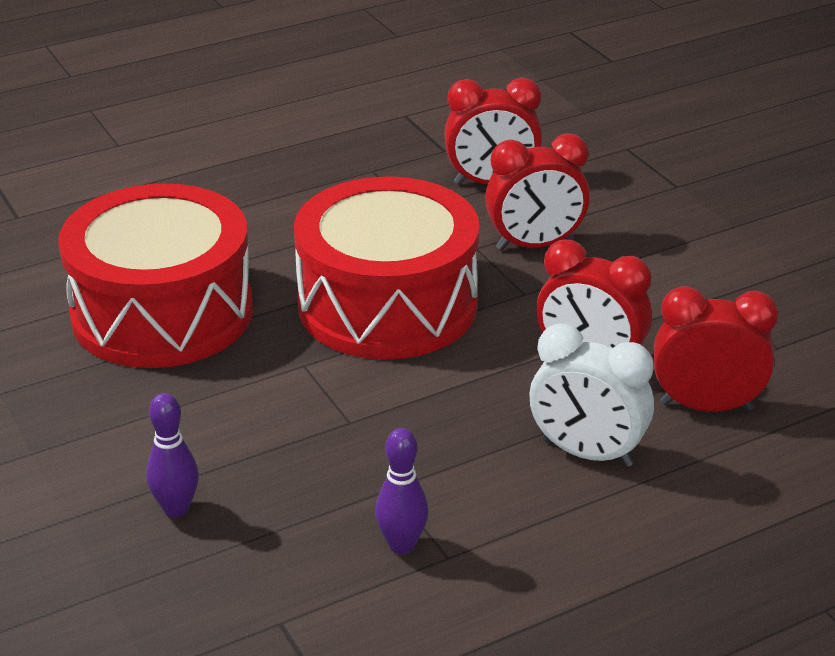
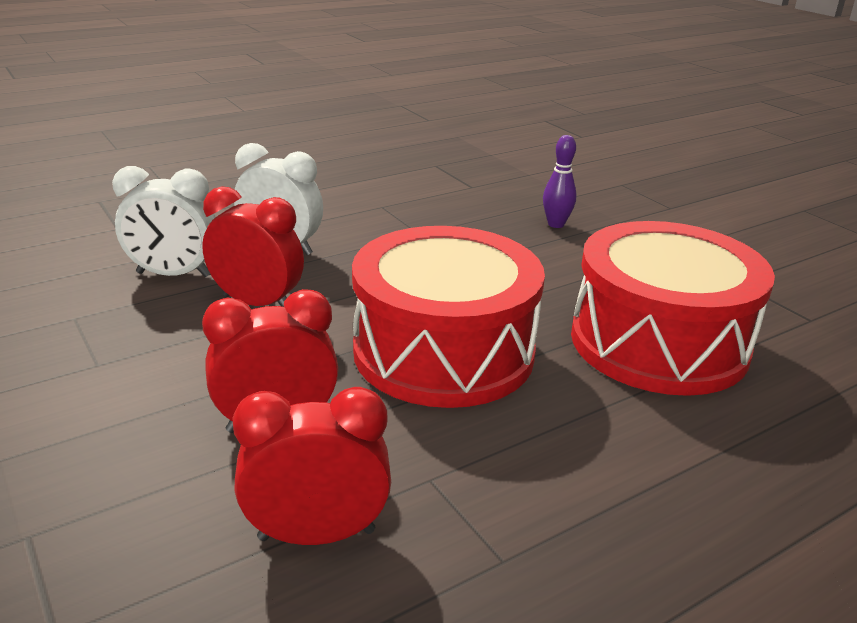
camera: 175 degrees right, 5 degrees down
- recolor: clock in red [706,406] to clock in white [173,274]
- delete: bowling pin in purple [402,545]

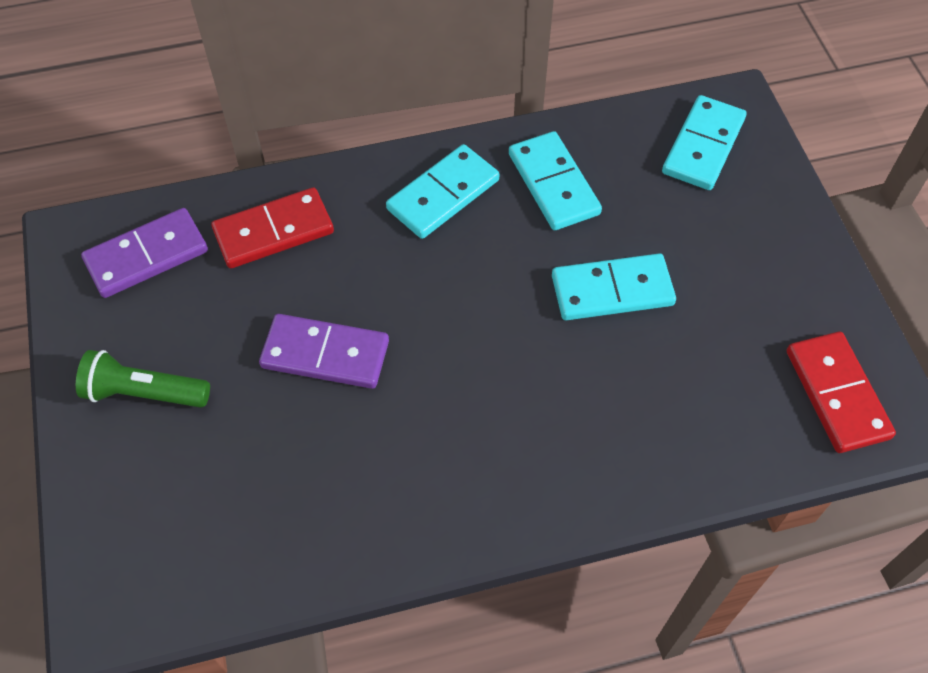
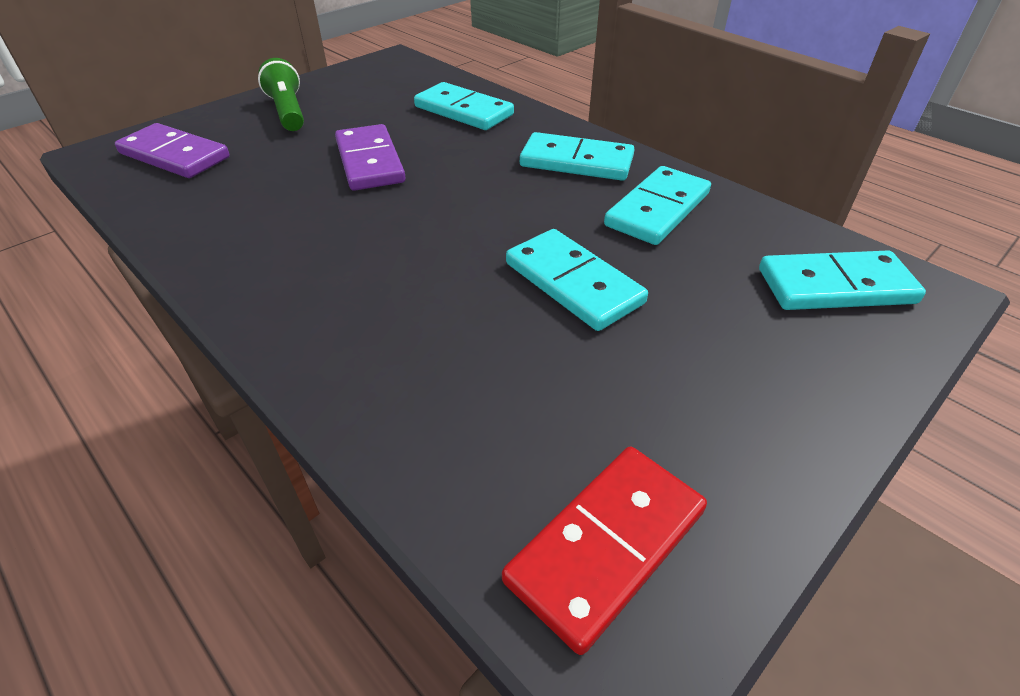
camera: 60 degrees right, 15 degrees down
- recolor: domino in red [274,231] to domino in turquoise [463,111]
- move: domino in purple [146,256] to [175,155]

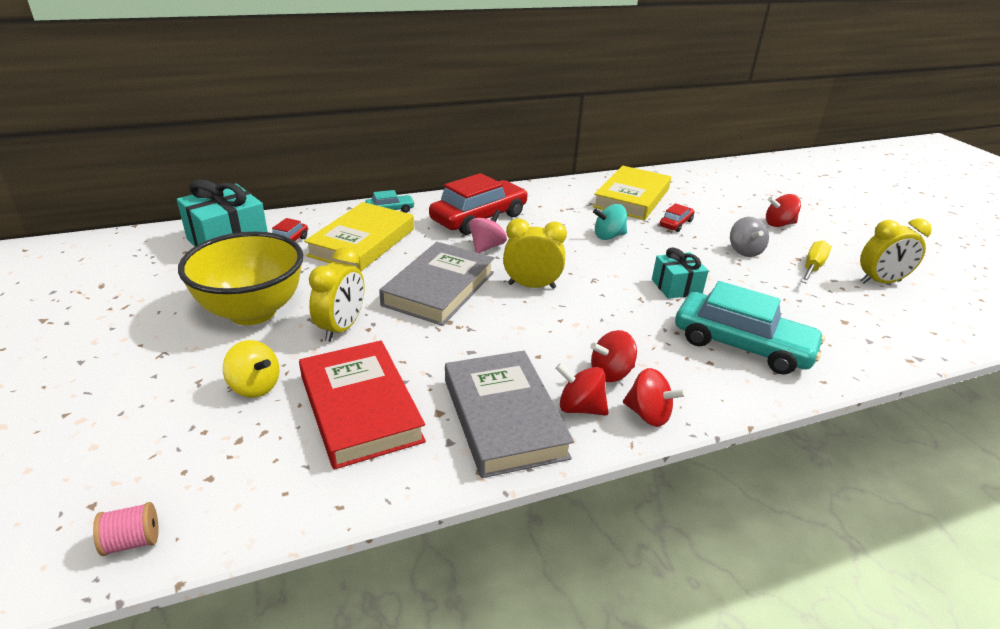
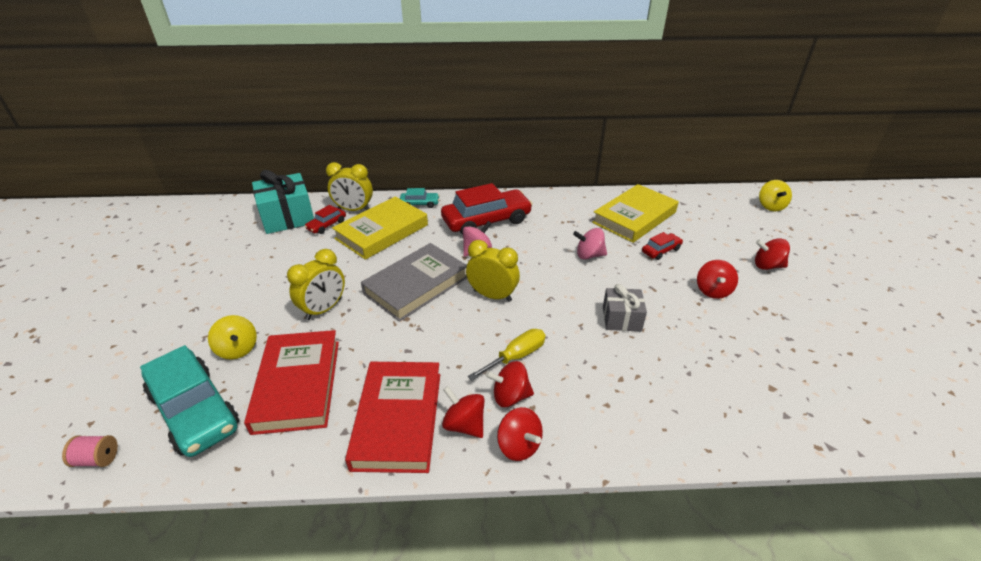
camera: 20 degrees right, 5 degrees up
- recolor: spinning top in turquoise [608,236] to spinning top in pink [589,255]
- recolor: spinning top in grey [744,251] to spinning top in red [712,291]
- move: clock in yellow [880,282] to [354,210]
- delete: bowl in yellow [252,312]
- move: screwdriver in yellow [812,267] to [516,356]
- recolor: gift in turquoise [676,287] to gift in grey [621,319]
- move: car in turquoise [742,345] to [194,410]
- recolor: book in grey [504,417] to book in red [398,419]
- insert: spinning top in yellow [770,206]

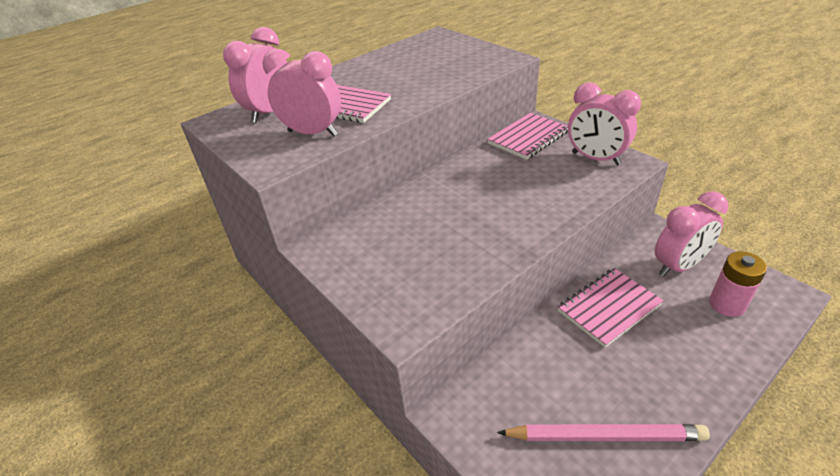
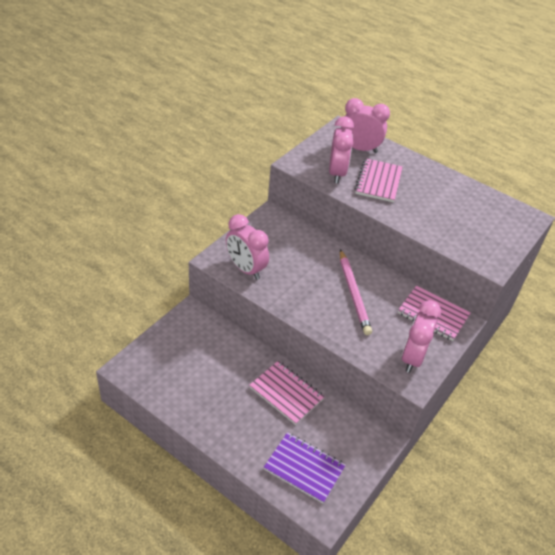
camera: 70 degrees right, 5 degrees up
- move: clock in pink [678,266] to [245,269]
- replace: battery in pink [727,304] to notebook in purple [304,468]
- move: pencil in pink [604,436] to [353,294]

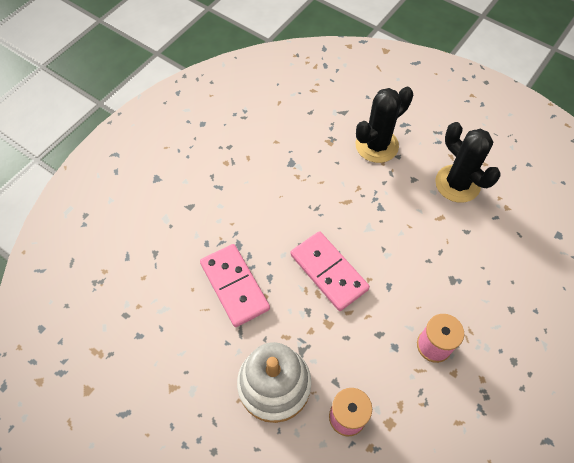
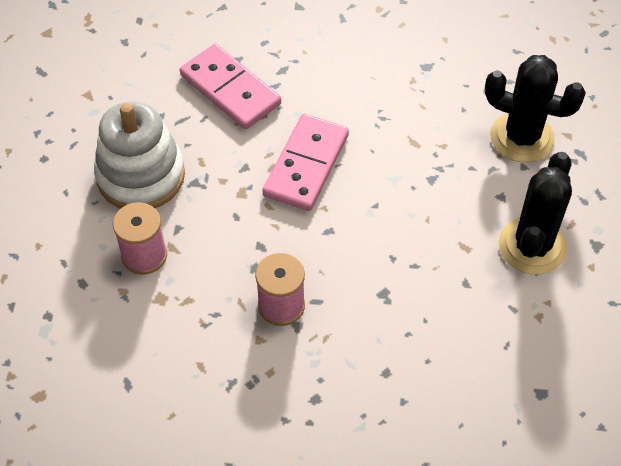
camera: 60 degrees right, 5 degrees down
- rotate: domino in pink [234,286] = [230,90] 75 degrees counterclockwise

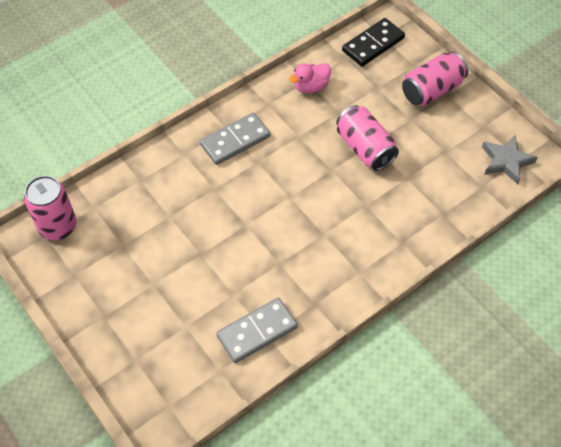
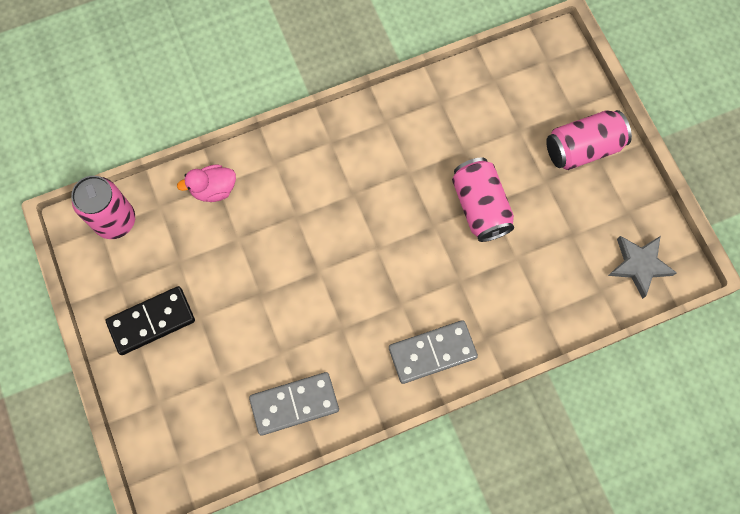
camera: 15 degrees right, 15 degrees up
- move: domino in black [373,44] to [151,321]
- move: duck in pink [311,87] to [214,189]
- move: domino in grey [235,140] to [432,352]

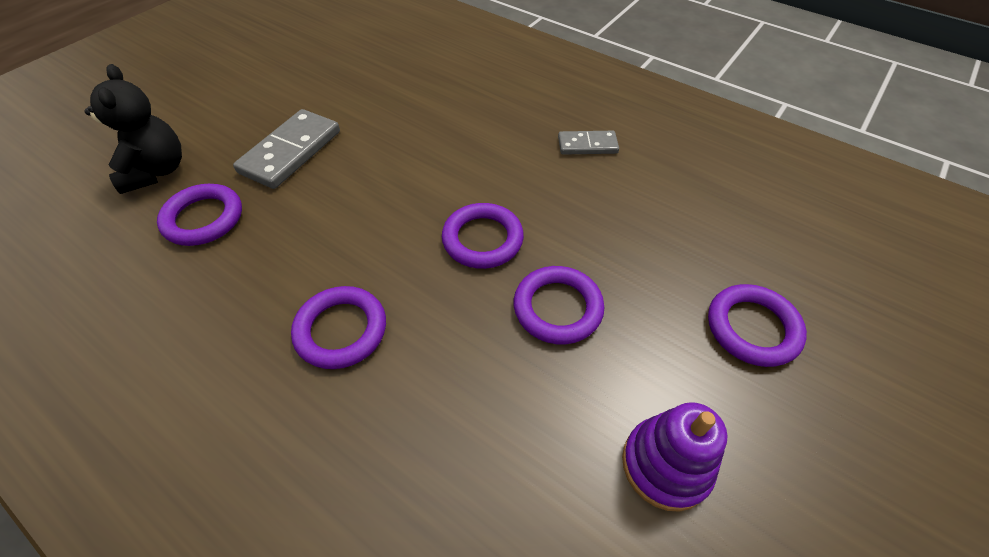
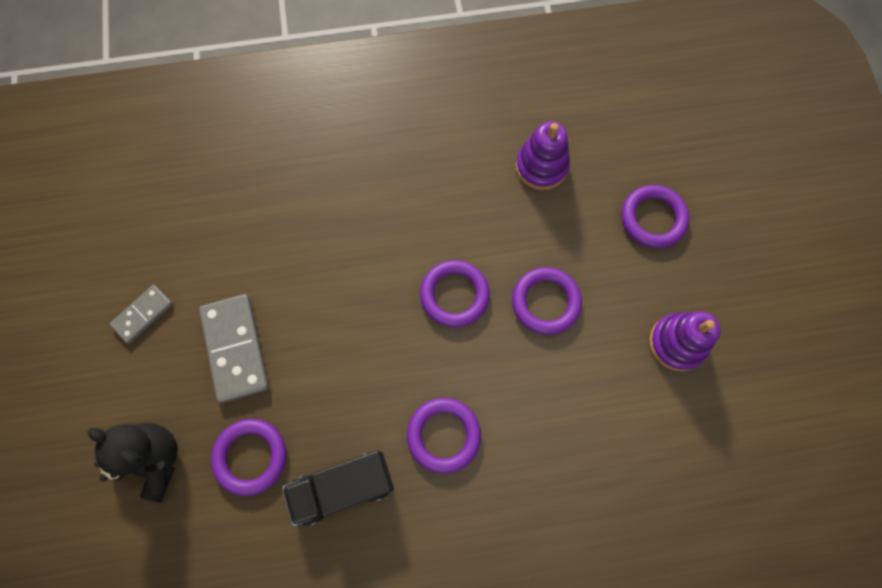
camera: 45 degrees left, 20 degrees up
- move: domino in grey [587,145] to [143,314]
- insert: stacking toy in purple [541,166]
- insert: truck in black [343,487]

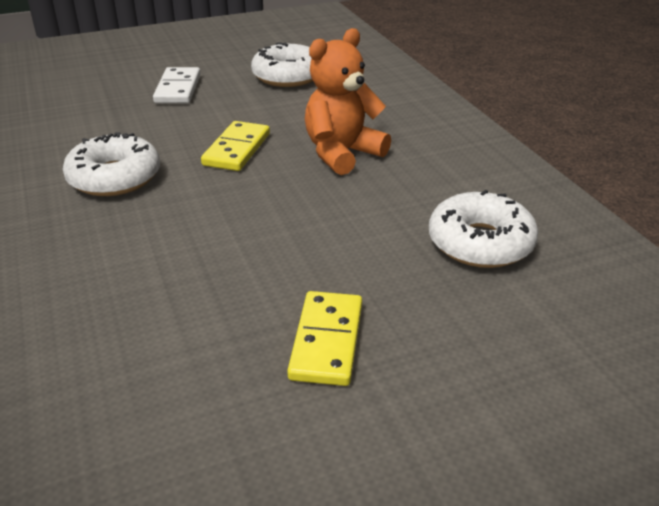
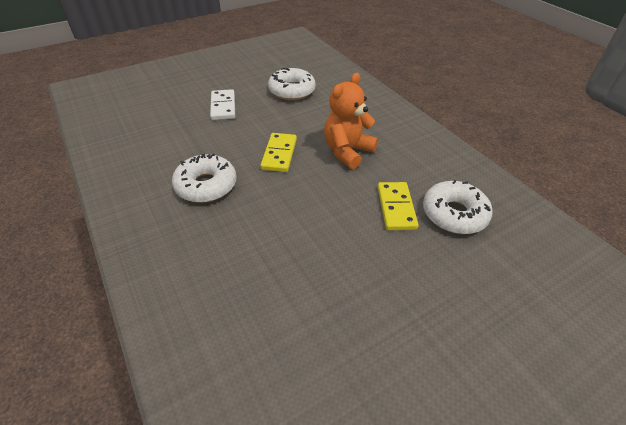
camera: 10 degrees left, 10 degrees up
- move: domino in yellow [326,341] to [396,207]

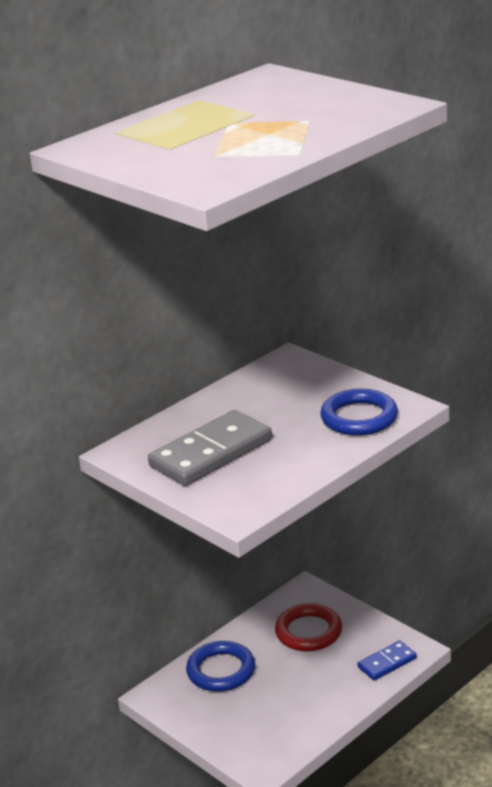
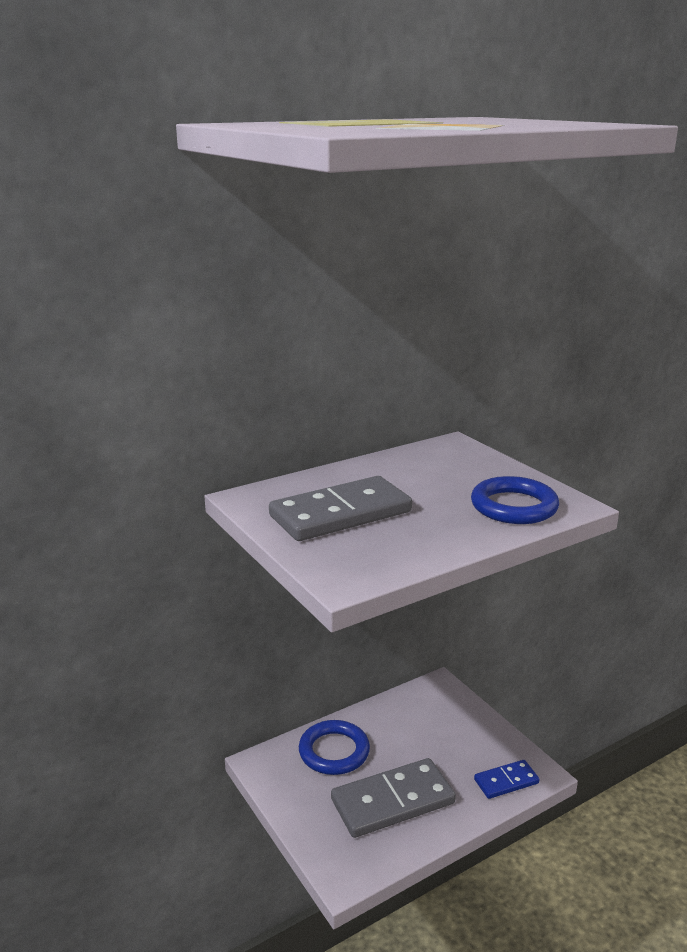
camera: 10 degrees right, 5 degrees down
- delete: ring in red [308,632]
- insert: domino in grey [393,802]

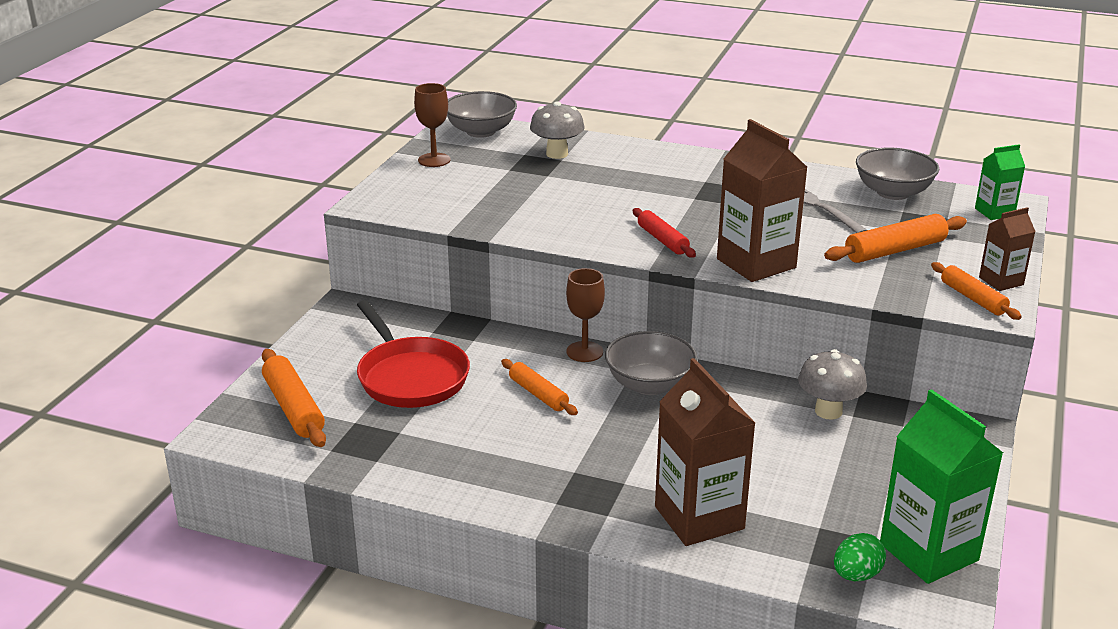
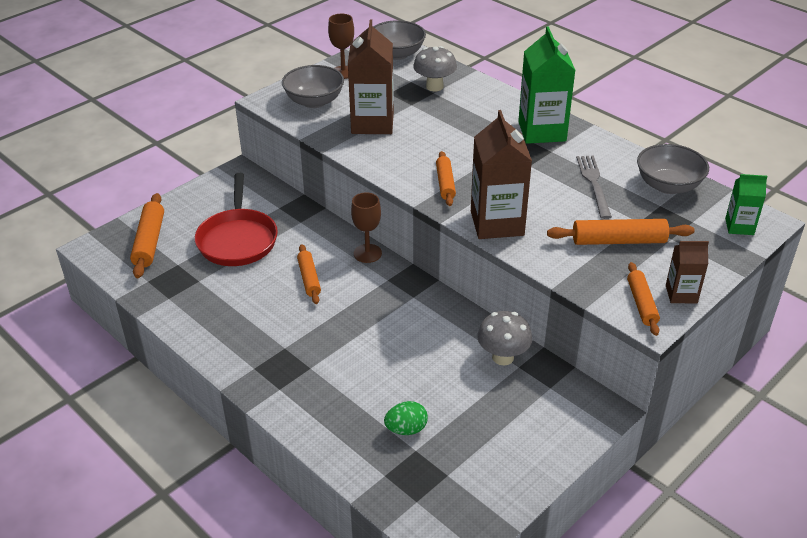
camera: 25 degrees right, 10 degrees up
- recolor: rolling pin in red [662,240] to rolling pin in orange [445,183]
- move: bowl in grey [649,385] to [314,101]
- move: carton in brown [699,517] to [372,123]
- move: carton in green [928,552] to [542,131]
- move: egg in green [856,575] to [406,429]

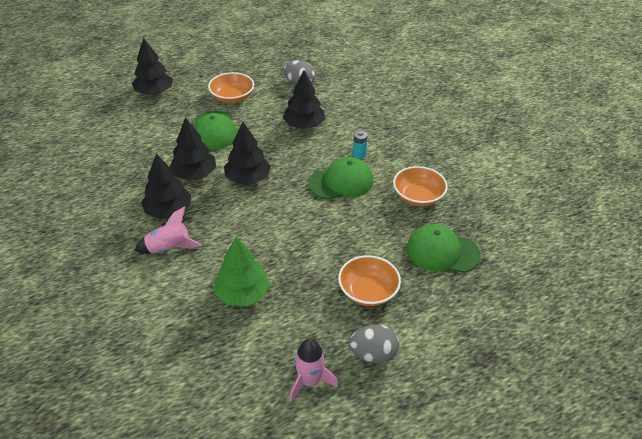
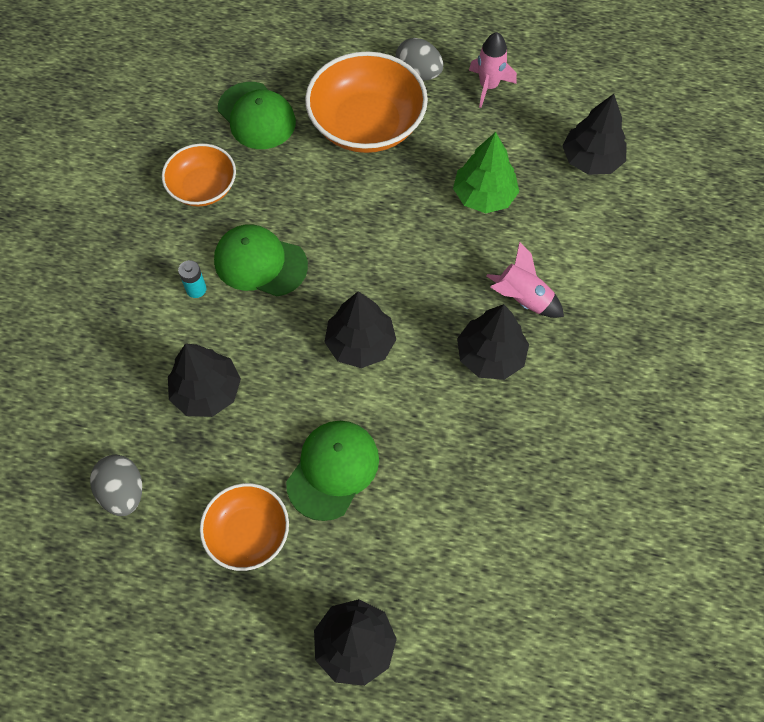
camera: 140 degrees left, 20 degrees up
- move: tree in black [194,174] to [591,160]
- resize: bowl in orange [368,291] = [367,124] x1.69

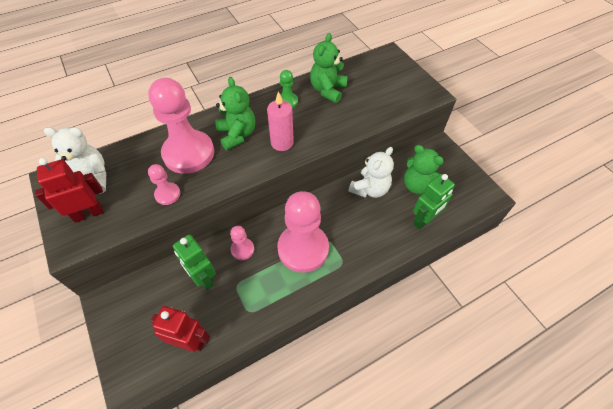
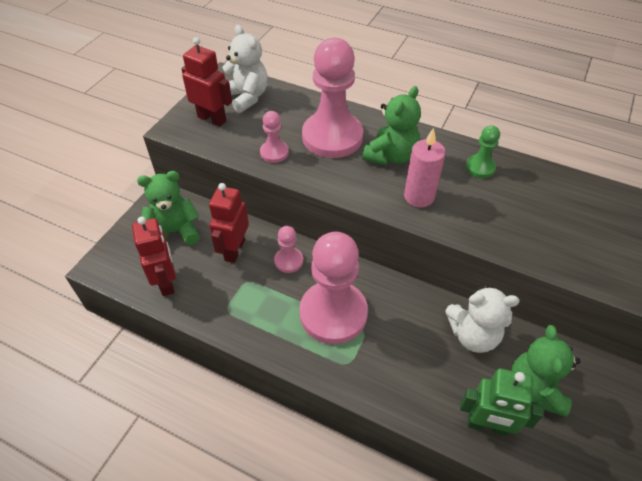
camera: 55 degrees right, 5 degrees down
- move: teddy bear in green [328,90] to [174,232]
- recolor: robot in green [203,278] to robot in red [234,250]

